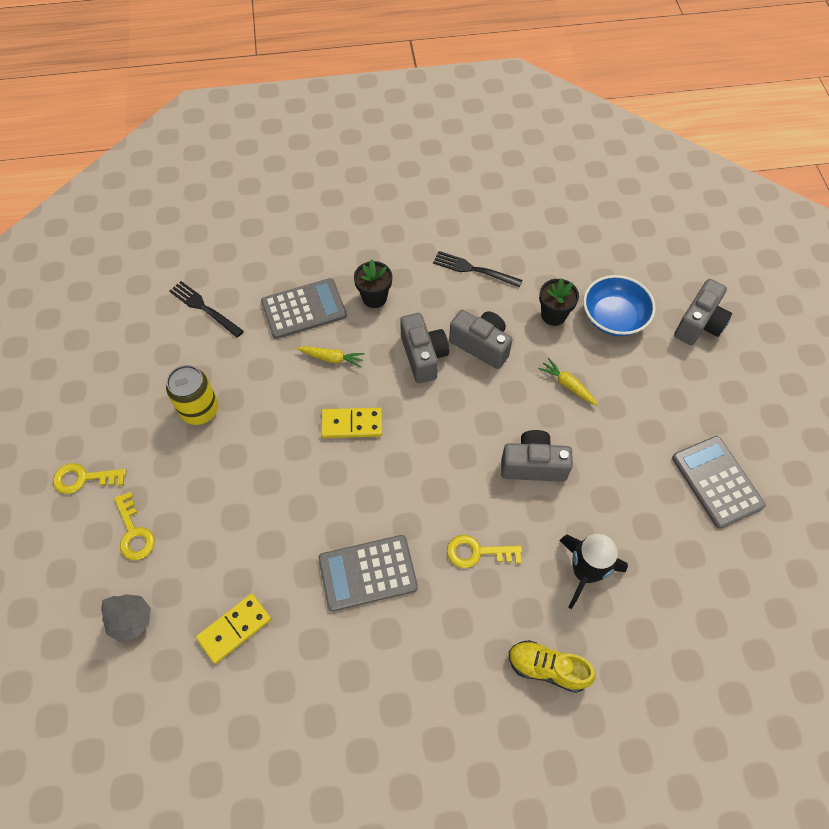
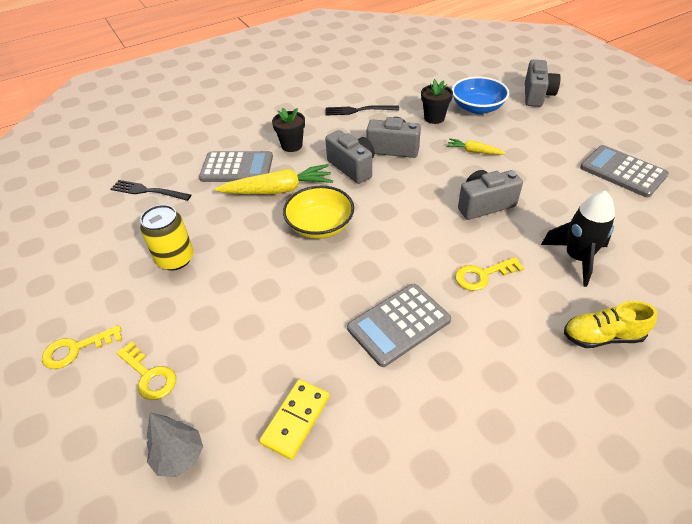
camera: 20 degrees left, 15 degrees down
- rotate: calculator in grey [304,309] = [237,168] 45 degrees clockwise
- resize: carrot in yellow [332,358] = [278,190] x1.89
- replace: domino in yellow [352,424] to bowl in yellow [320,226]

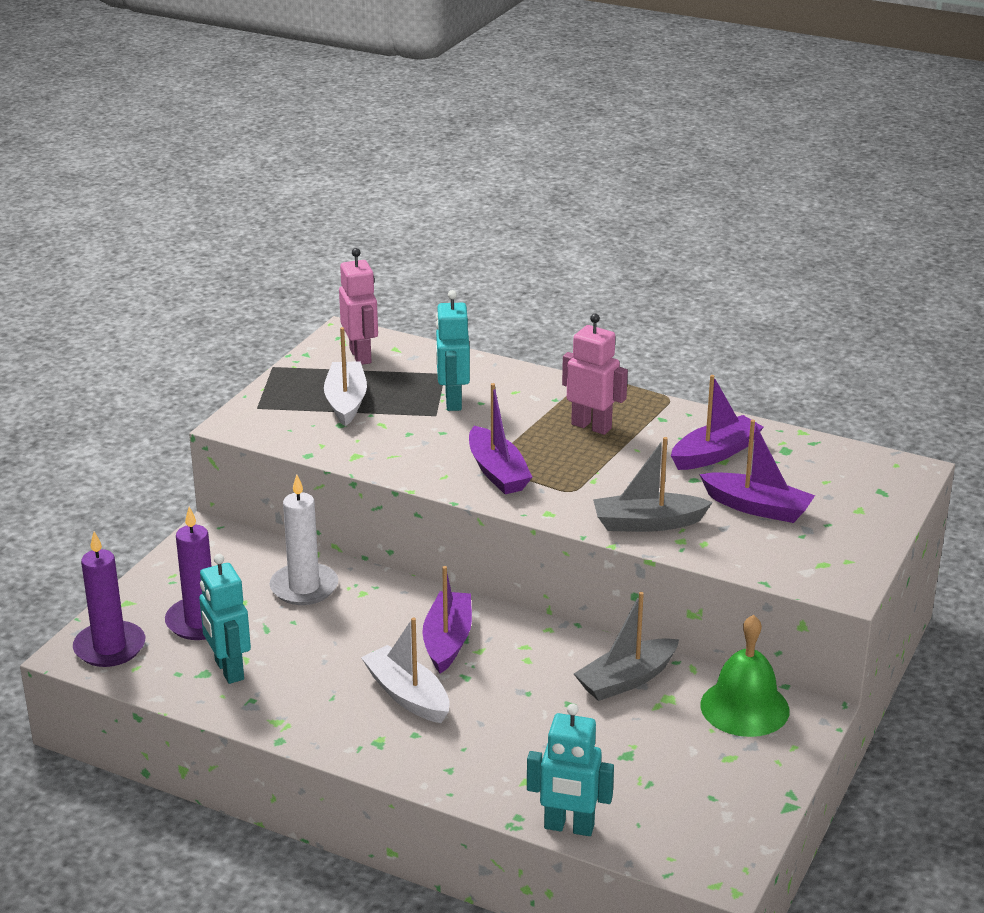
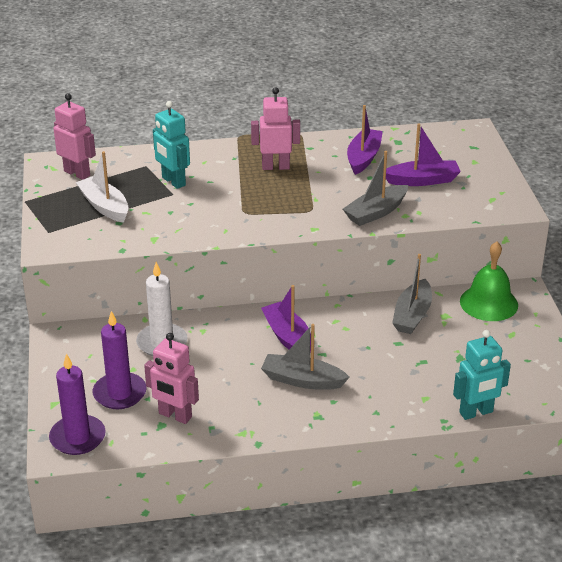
camera: 35 degrees left, 5 degrees up
- delete: boat in purple [497,472]
- recolor: robot in turquoise [228,670] to robot in pink [175,416]
- recolor: boat in white [407,695] to boat in grey [302,380]

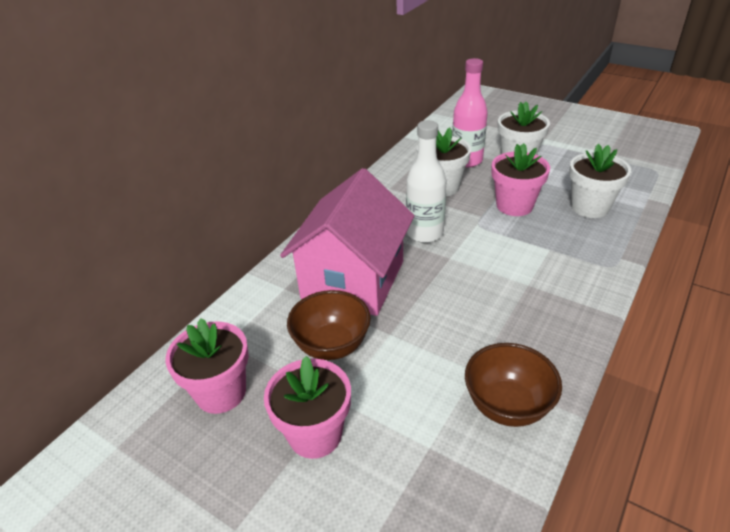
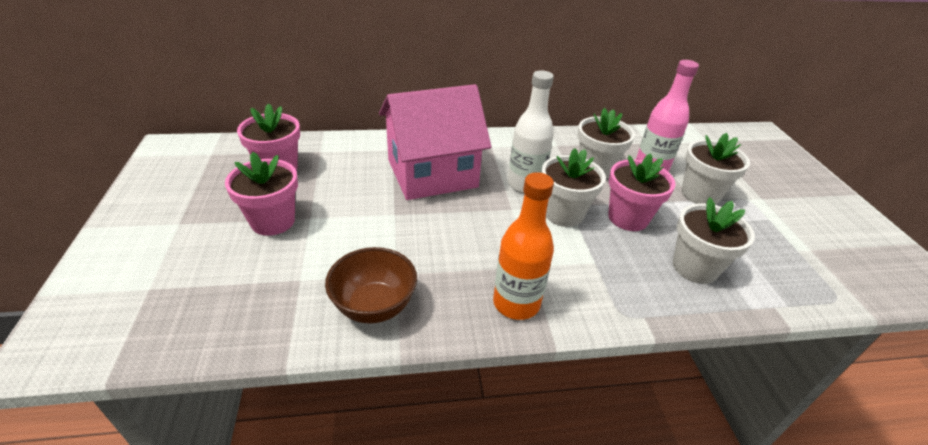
camera: 45 degrees right, 0 degrees up
- delete: bowl in brown [332,345]
- insert: flower pot in white [563,214]
- insert: bottle in orange [516,303]

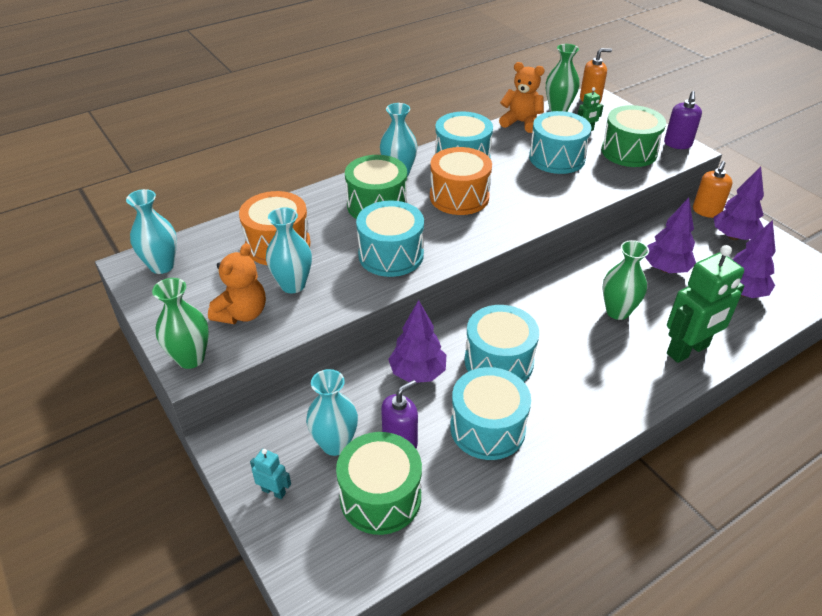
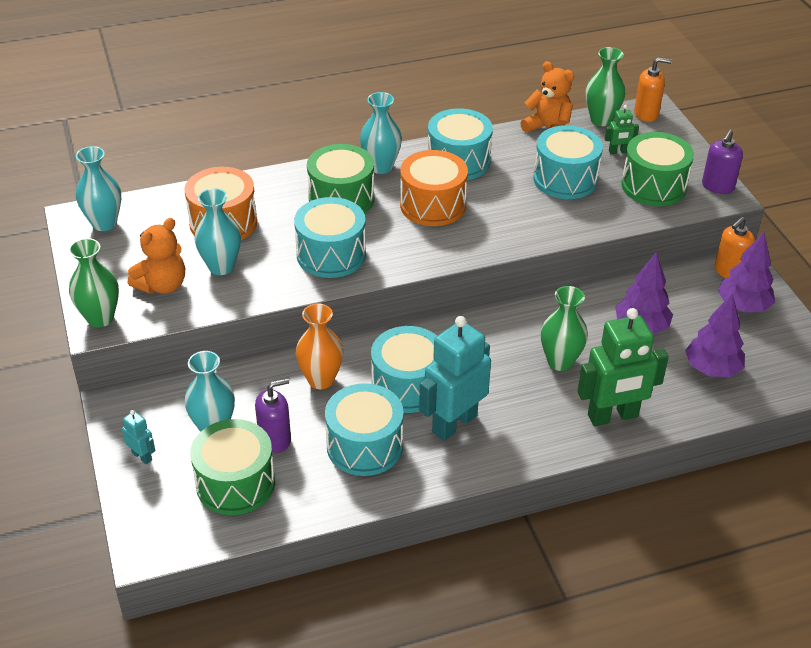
camera: 15 degrees right, 0 degrees up
- replace: tree in purple [417,373] to vase in orange [321,380]
- insert: robot in turquoise [454,423]

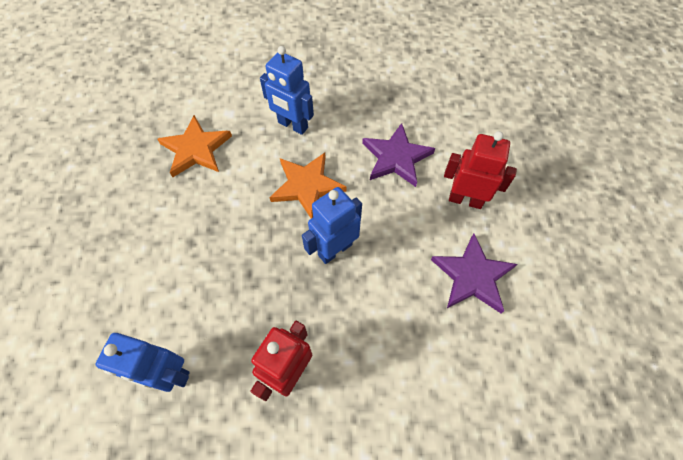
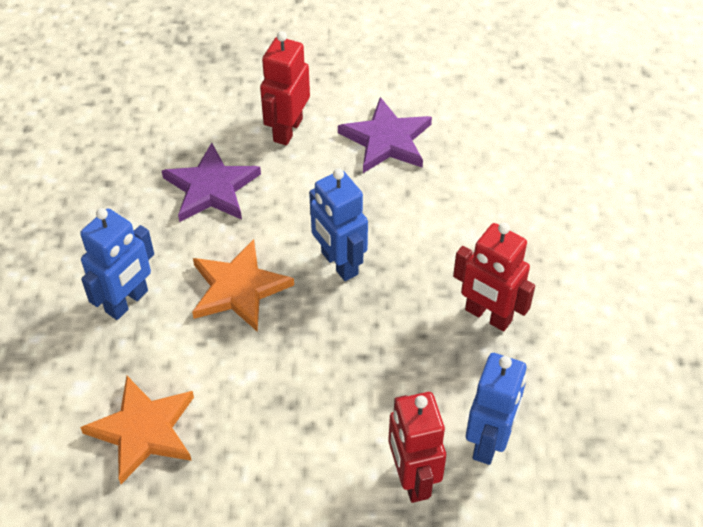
camera: 85 degrees left, 10 degrees down
- insert: robot in red [412,478]

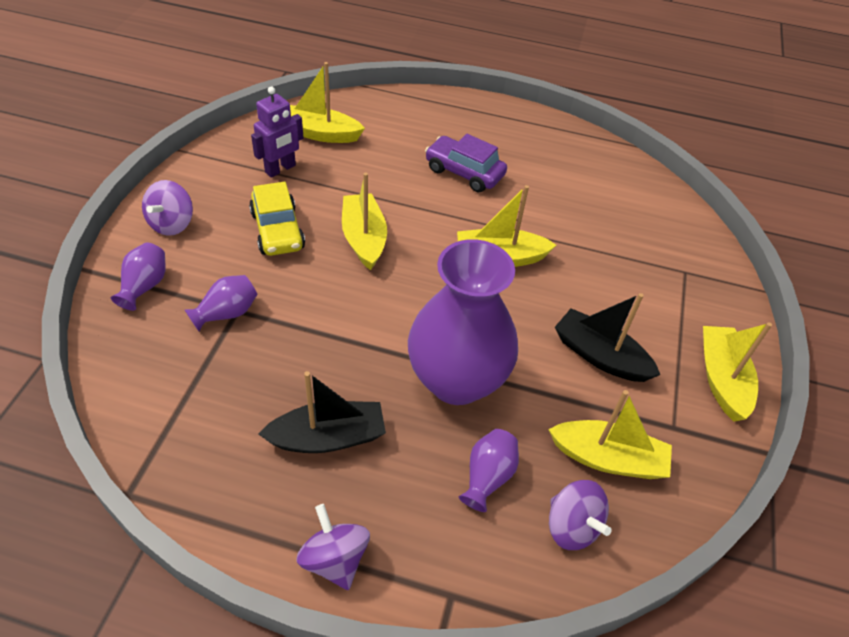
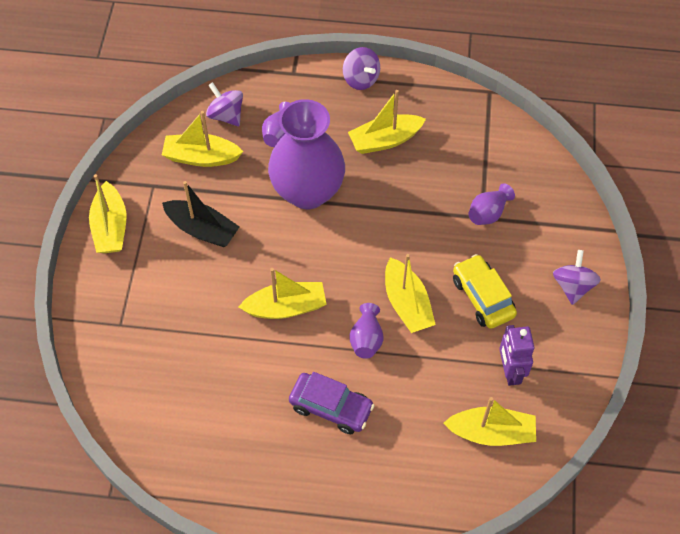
camera: 175 degrees right, 10 degrees up
- rotate: robot in purple [280,169] = [510,371] 45 degrees counterclockwise
- move: vase in purple [144,286] to [366,339]
- recolor: boat in black [328,437] to boat in yellow [385,140]

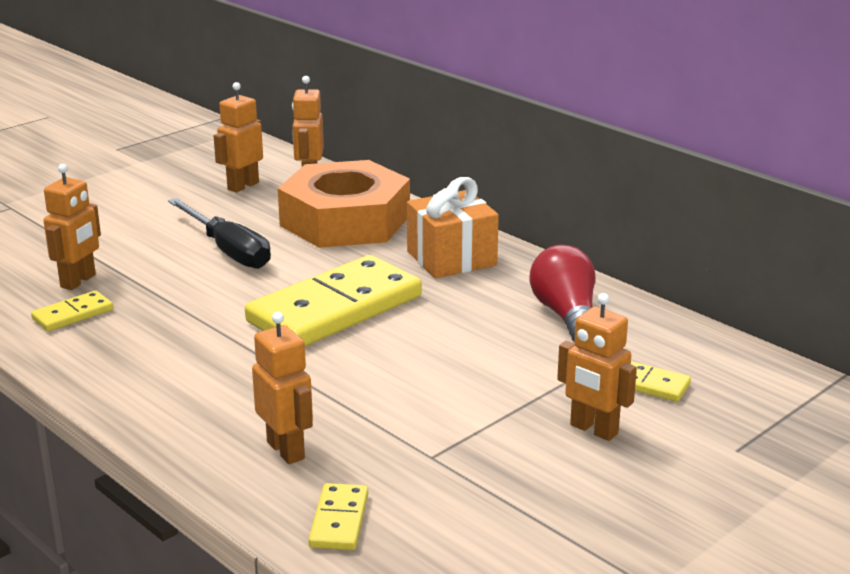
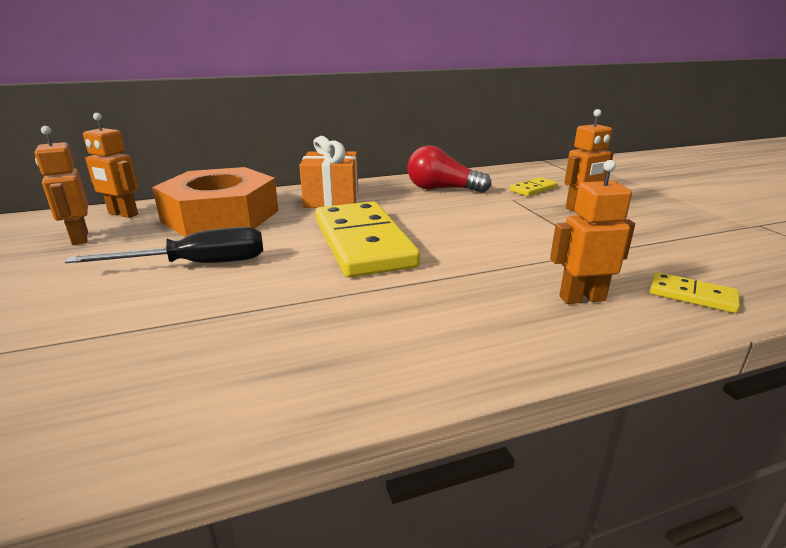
camera: 65 degrees left, 0 degrees up
- delete: robot in orange [78,281]
- delete: domino in yellow [73,314]

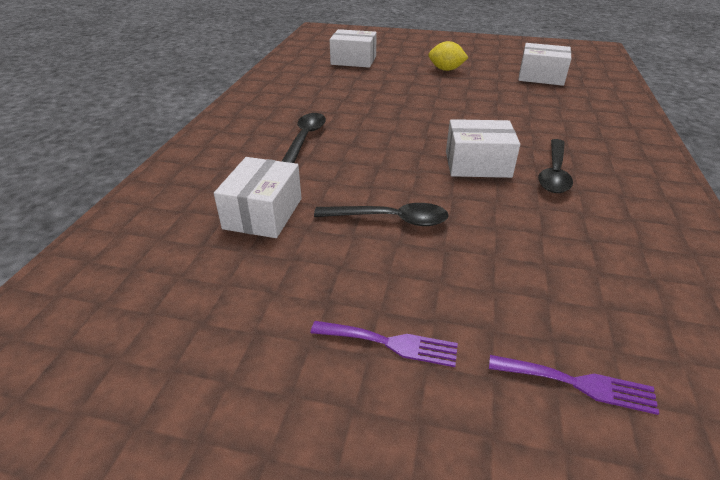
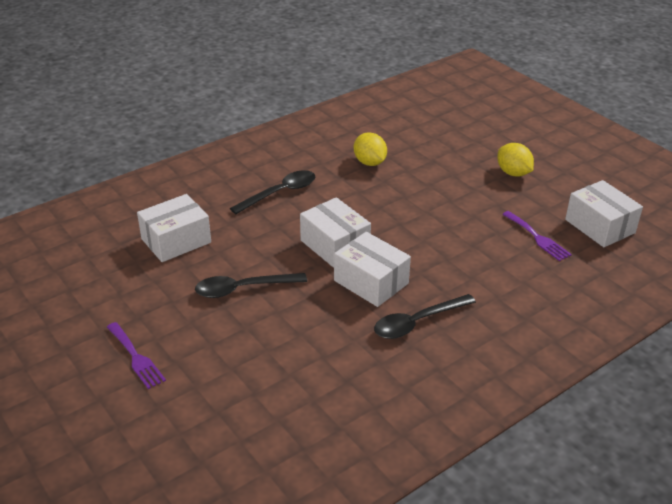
camera: 40 degrees right, 0 degrees up
- move: box in white [353,60] to [335,245]
- rotate: spoon in black [390,219] = [242,289] 120 degrees clockwise
- move: fork in purple [578,383] to [537,238]
- insert: lemon in yellow [369,162]

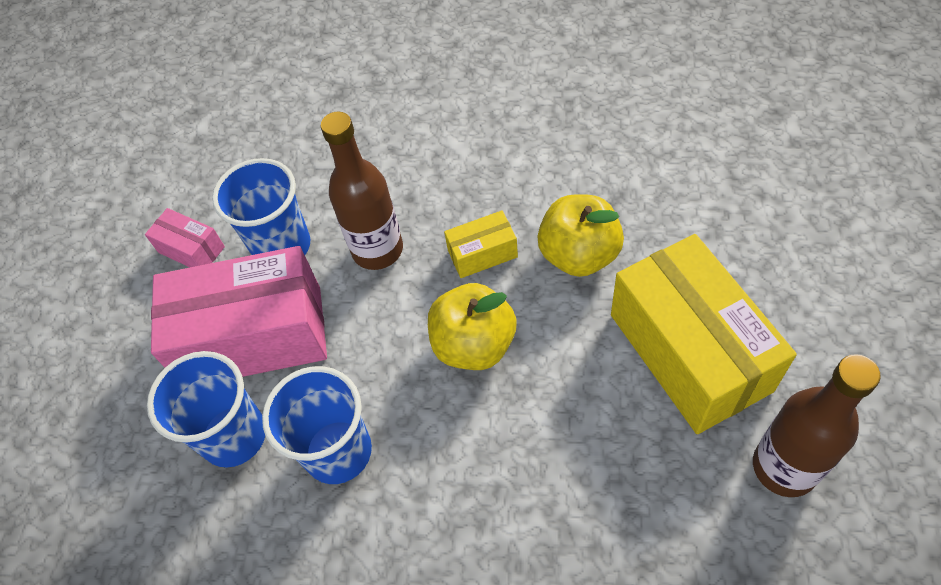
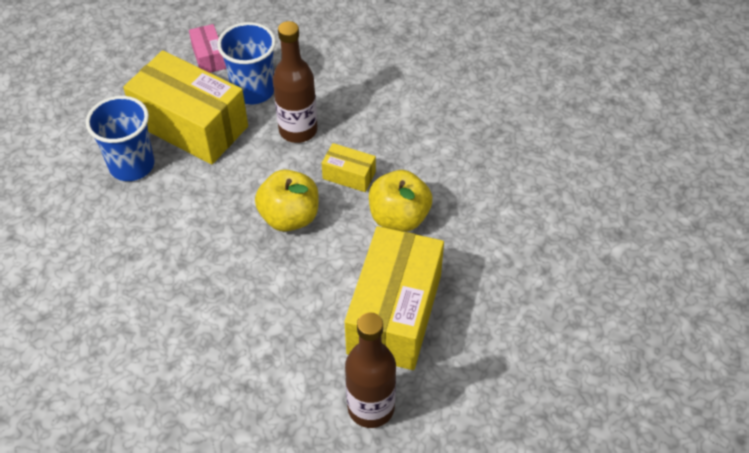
camera: 35 degrees right, 5 degrees down
- recolor: box in pink [254,336] to box in yellow [191,125]
- delete: cup in blue [338,451]

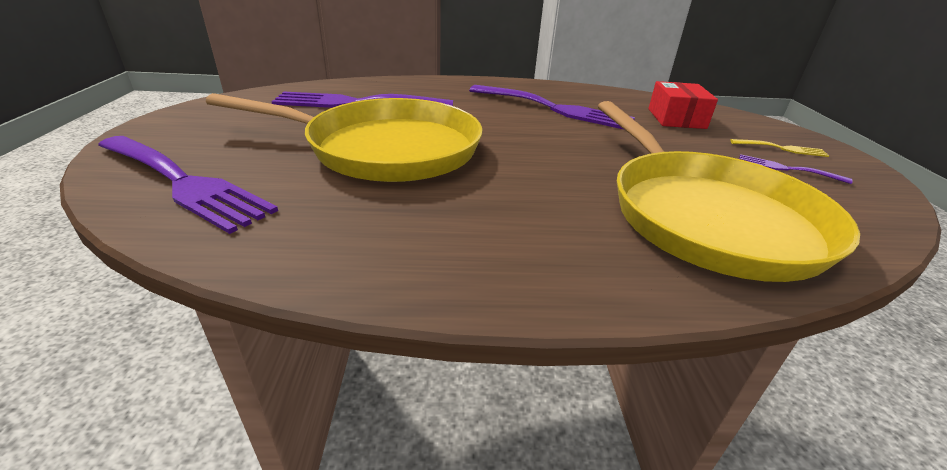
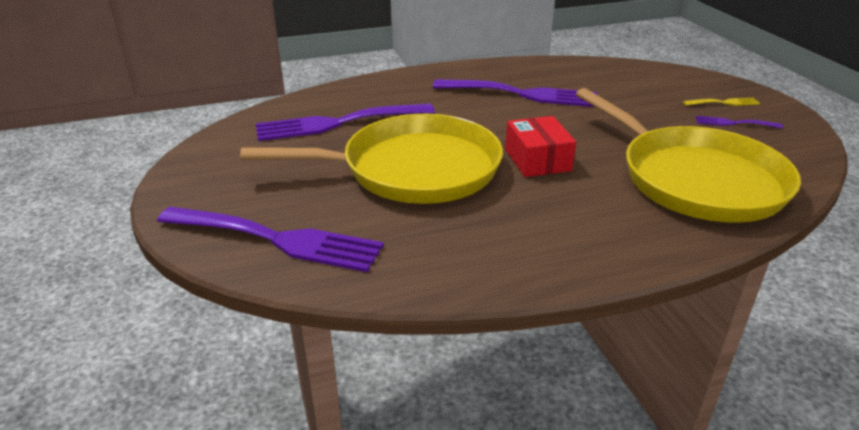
camera: 15 degrees left, 0 degrees up
- move: box in red [676,118] to [537,160]

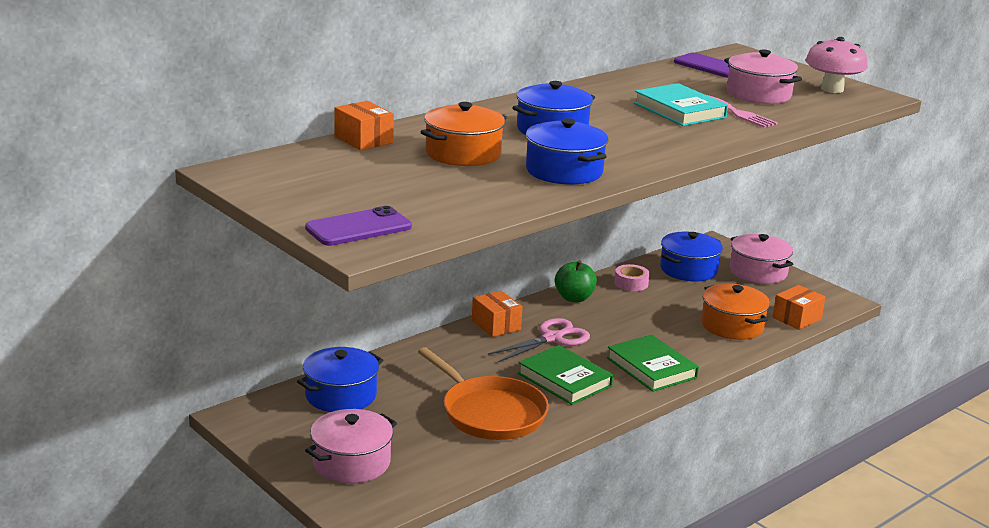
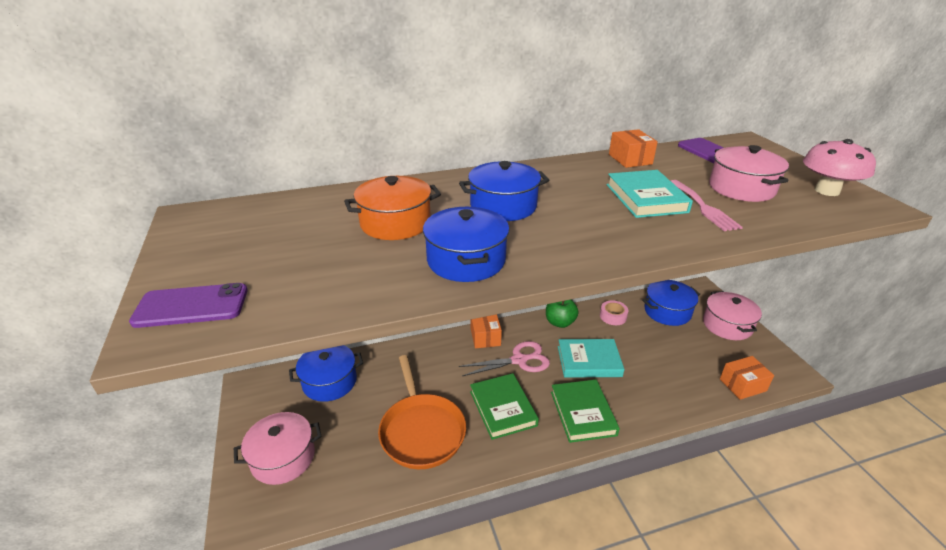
camera: 25 degrees right, 10 degrees up
- move: box in orange [363,140] to [630,159]
- delete: pot in orange [732,326]
- insert: book in turquoise [589,361]

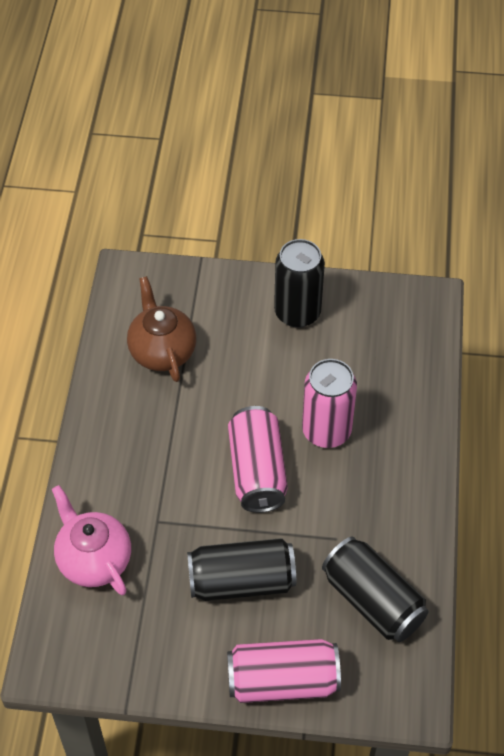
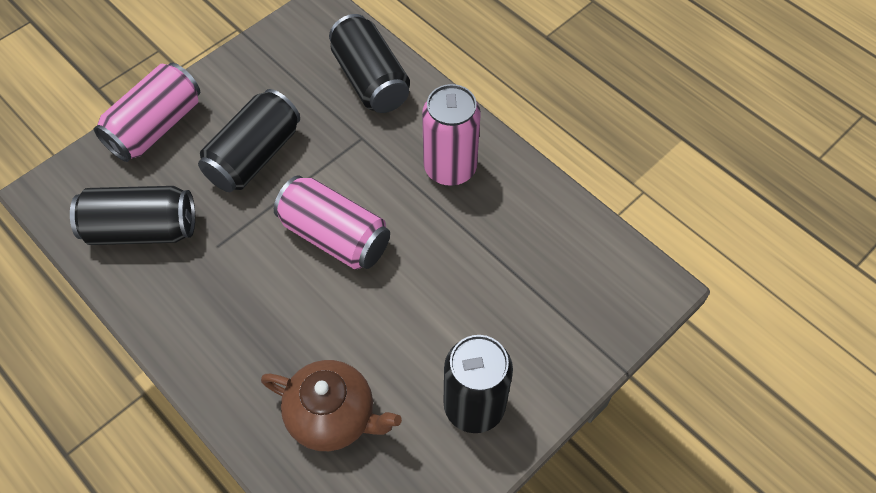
camera: 130 degrees right, 5 degrees up
- move: teapot in brown [162,351] to [333,416]
- move: can in pink [326,431] to [450,168]
- replace: teapot in pink [94,560] to can in black [370,80]

